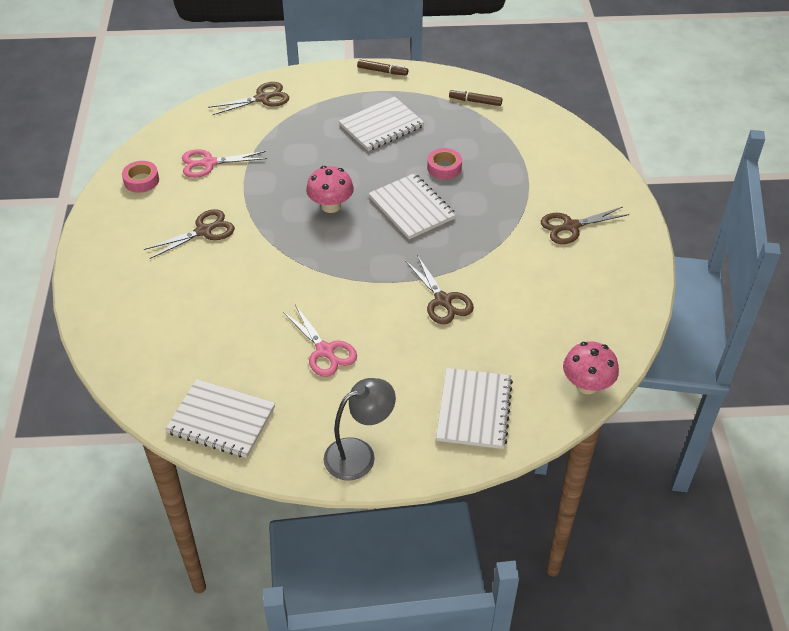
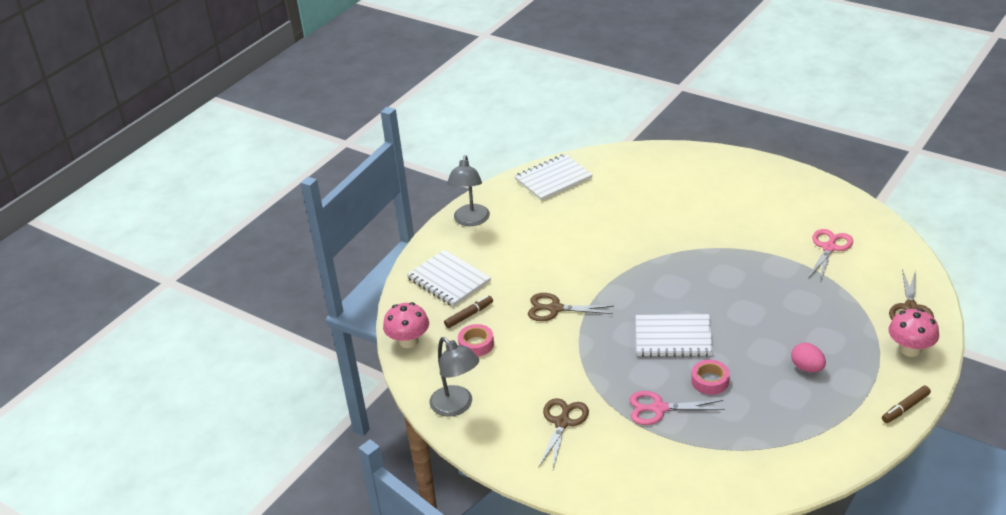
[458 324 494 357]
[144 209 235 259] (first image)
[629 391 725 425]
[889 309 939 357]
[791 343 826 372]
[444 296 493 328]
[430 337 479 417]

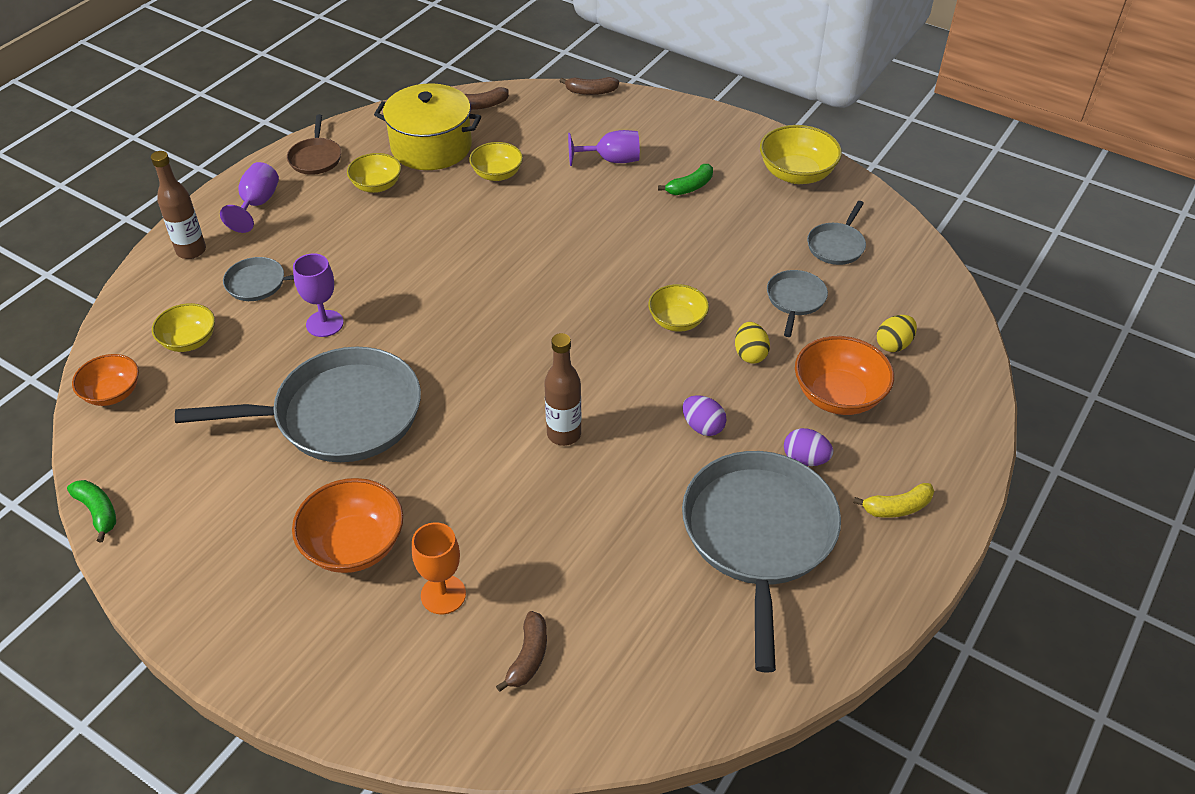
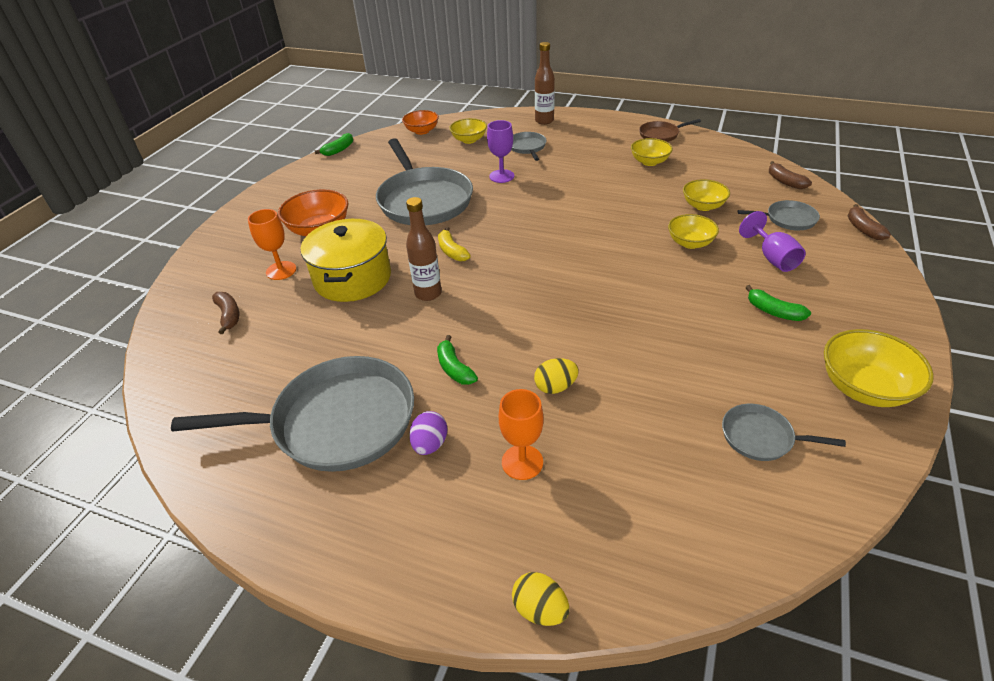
[220 162 279 233] (first image)
[301 219 391 302]
[212 292 239 334]
[668 214 719 249]
[437 335 478 385]
[738 200 820 230]
[499 389 544 480]
[438 227 471 261]
[512 572 569 626]

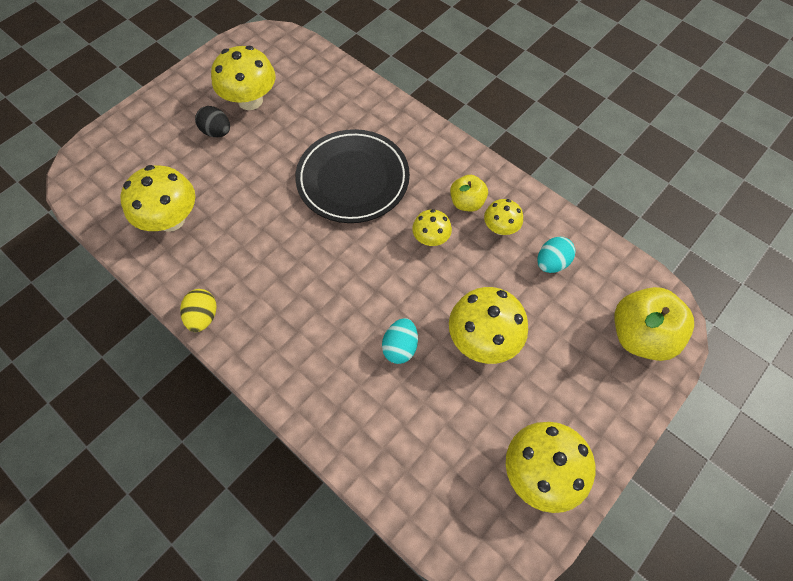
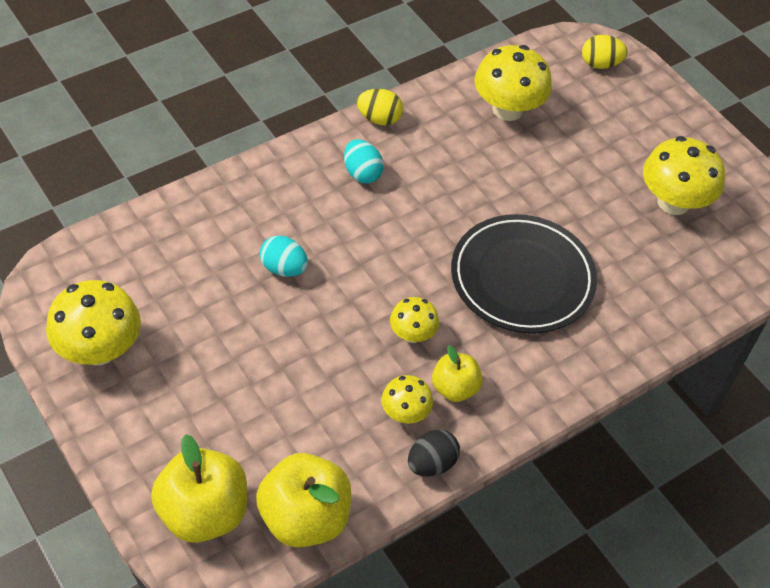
[408 430 460 477]
[449 287 528 364] (first image)
[344 139 384 183]
[256 453 351 548]
[582 35 627 69]

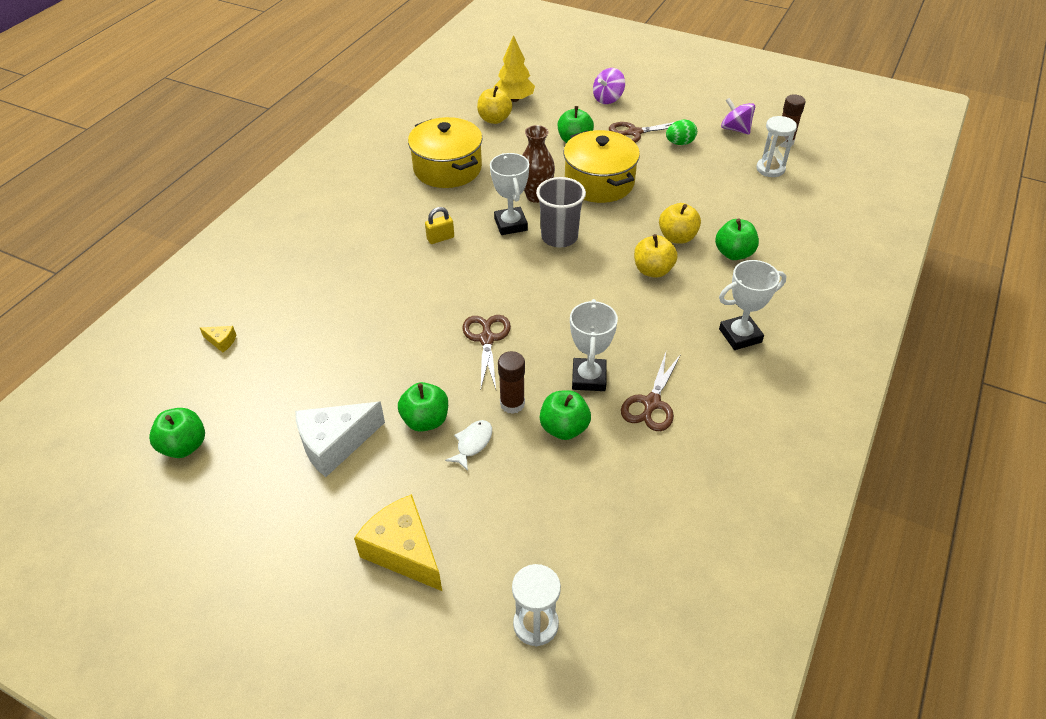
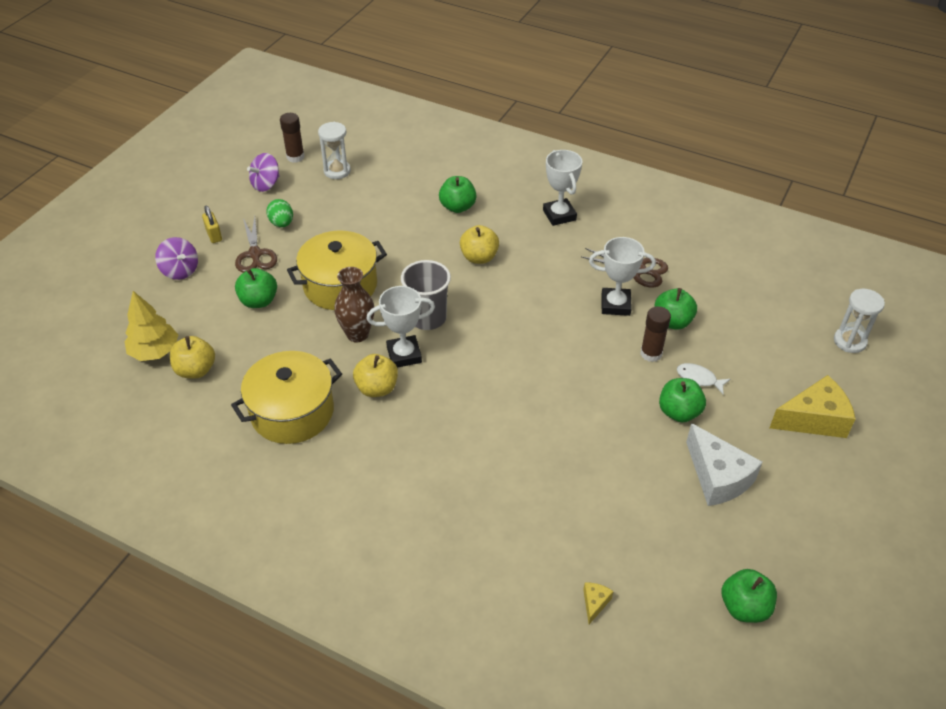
[770 375 855 438]
[202 206 222 243]
[462 315 511 389] (first image)
[353 354 398 397]

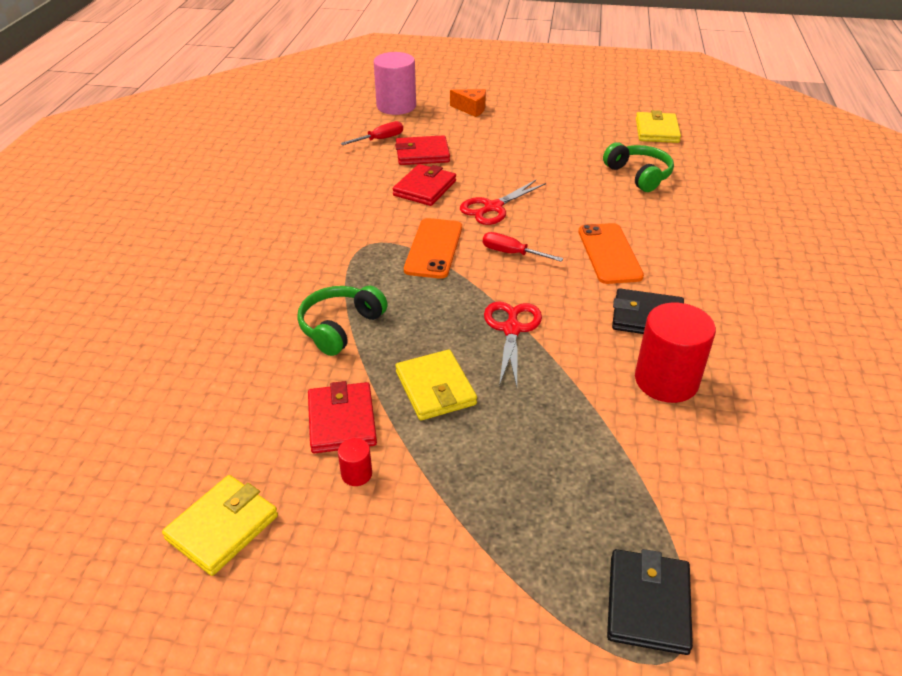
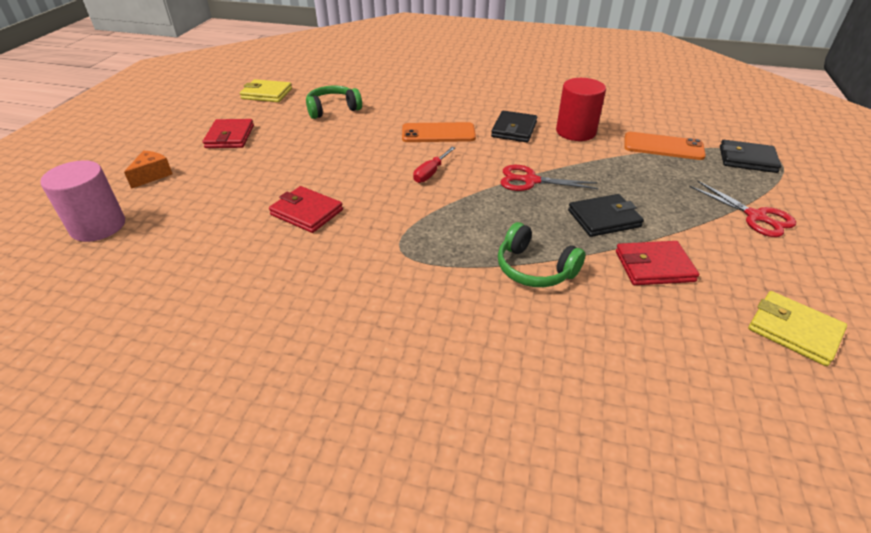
[338 438 372 486] (first image)
[341 121 403 145] (first image)
[203 119 254 148]
[568 194 644 237]
[624 132 706 160]
[689 180 796 237]

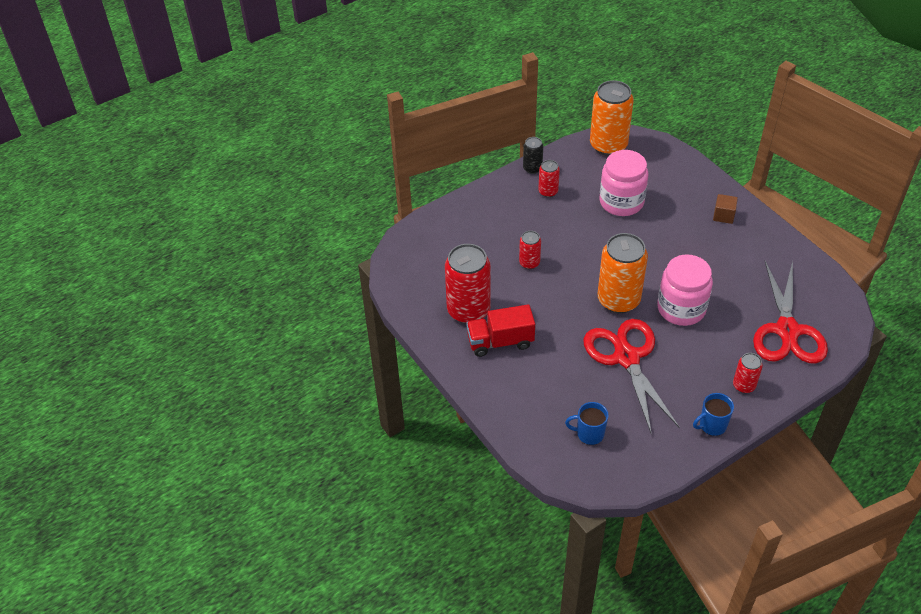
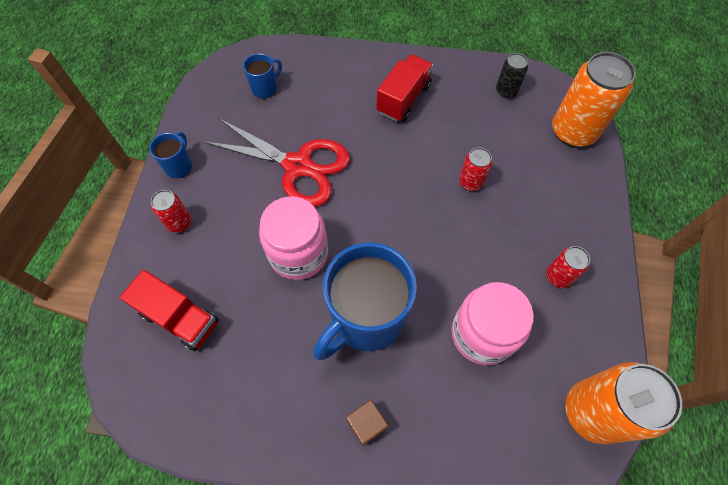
[445 244 491 324] (first image)
[496 53 528 98]
[552 52 636 147]
[120 270 219 351]
[313 242 417 360]

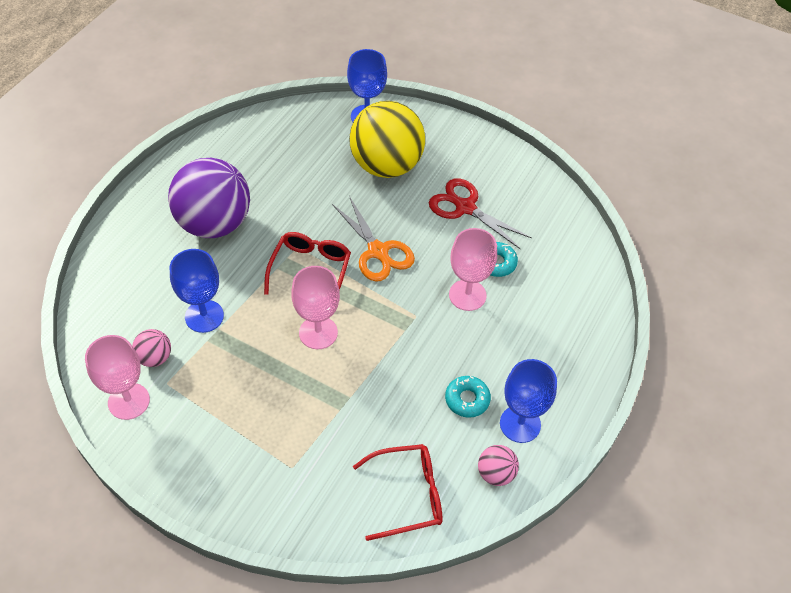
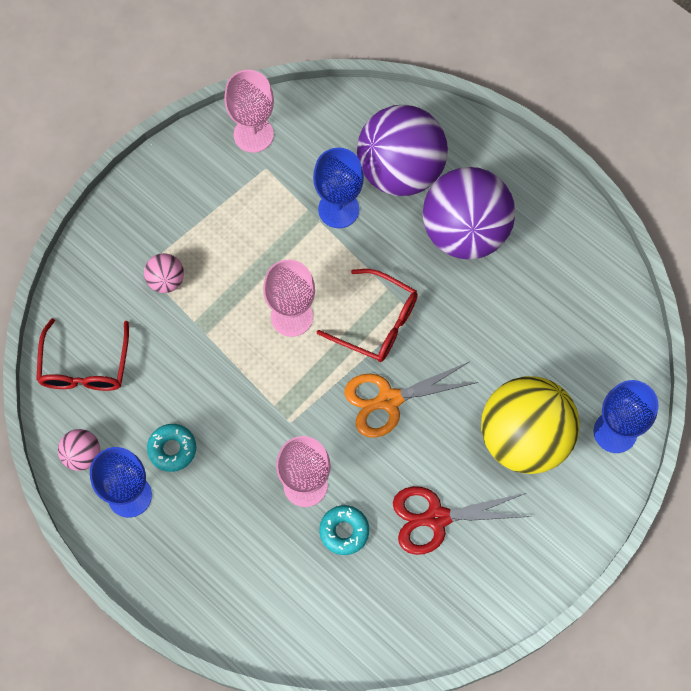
[144 253 184 293]
[393 486 531 555]
[357 105 448 196]

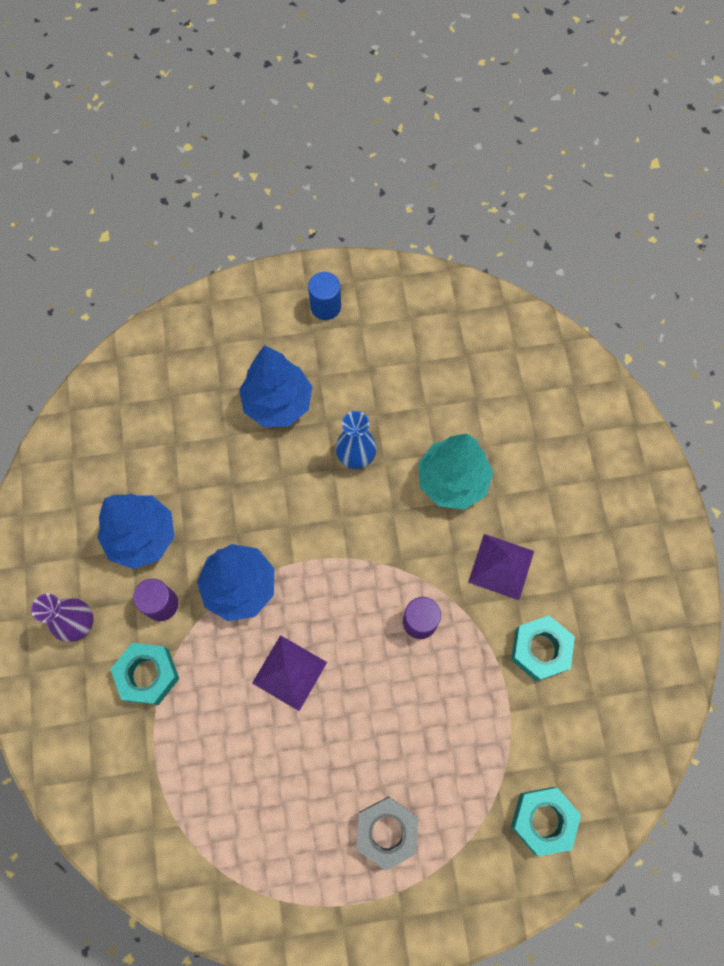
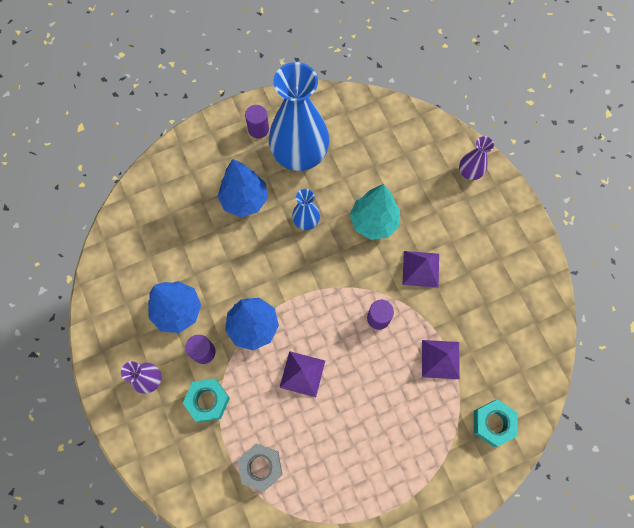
[245 105 269 138]
[238 444 283 492]
[511 616 575 681] (first image)
[269 62 329 171]
[422 340 460 379]
[459 136 494 180]

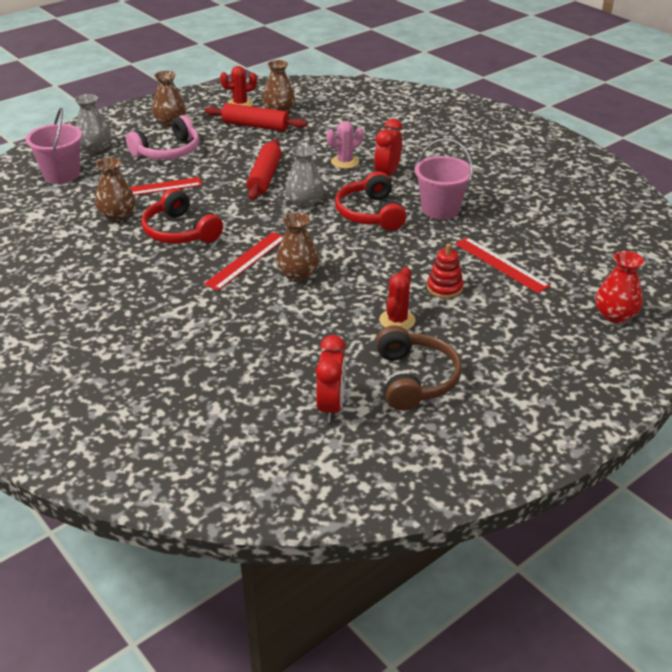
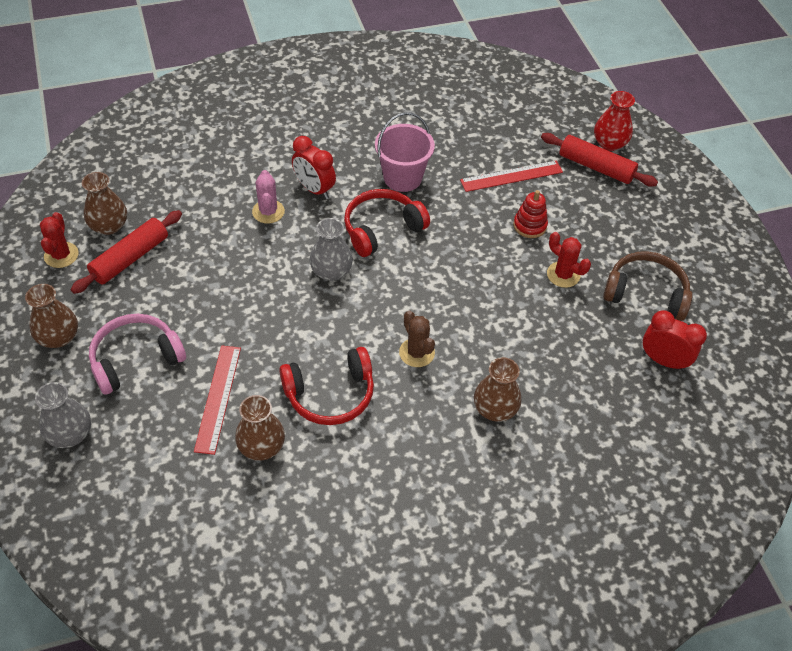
[26 108 82 183] (first image)
[89 314 186 395]
[399 311 435 367]
[541 133 658 187]
[474 357 521 422]
[344 189 430 257]

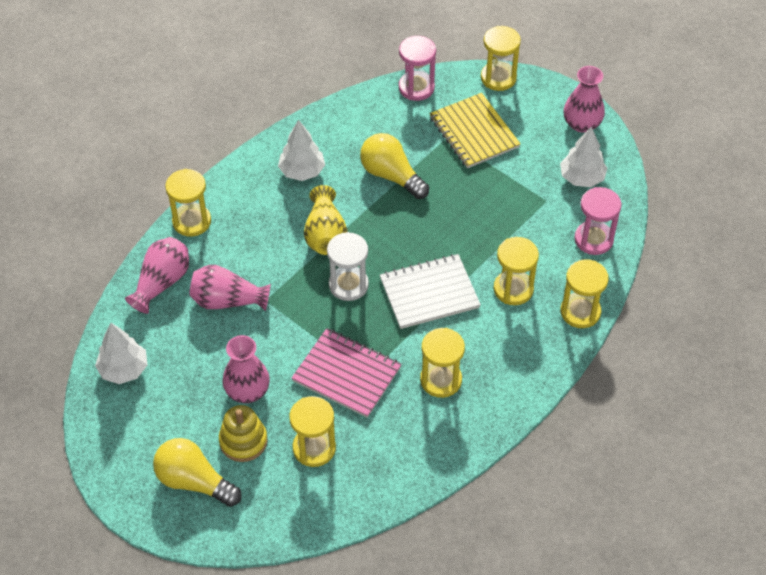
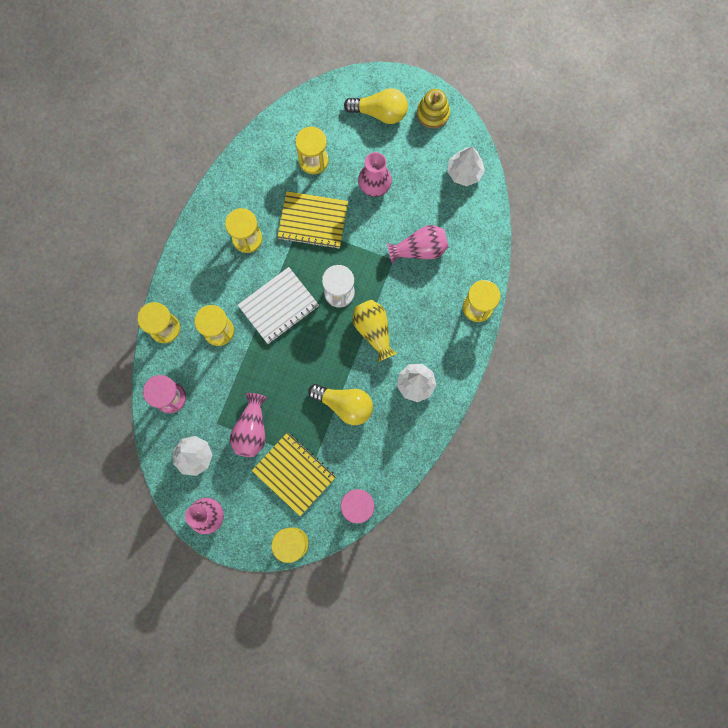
[230 393 267 457]
[417 89 450 129]
[277 191 348 249]

